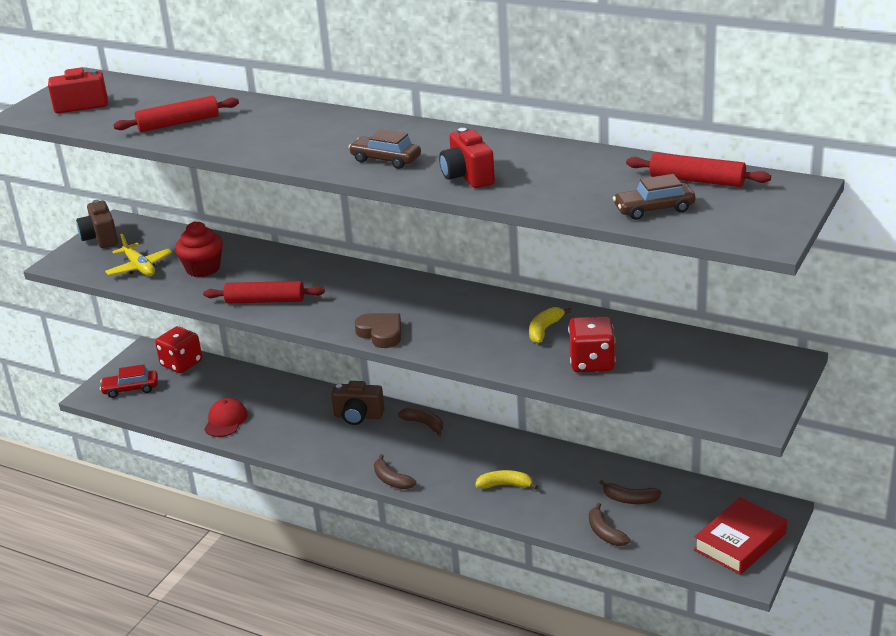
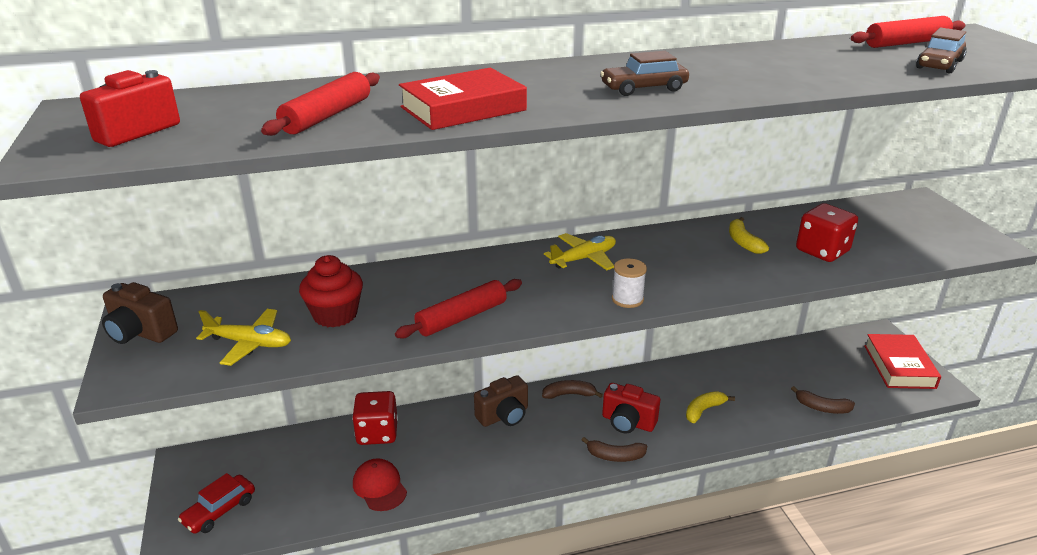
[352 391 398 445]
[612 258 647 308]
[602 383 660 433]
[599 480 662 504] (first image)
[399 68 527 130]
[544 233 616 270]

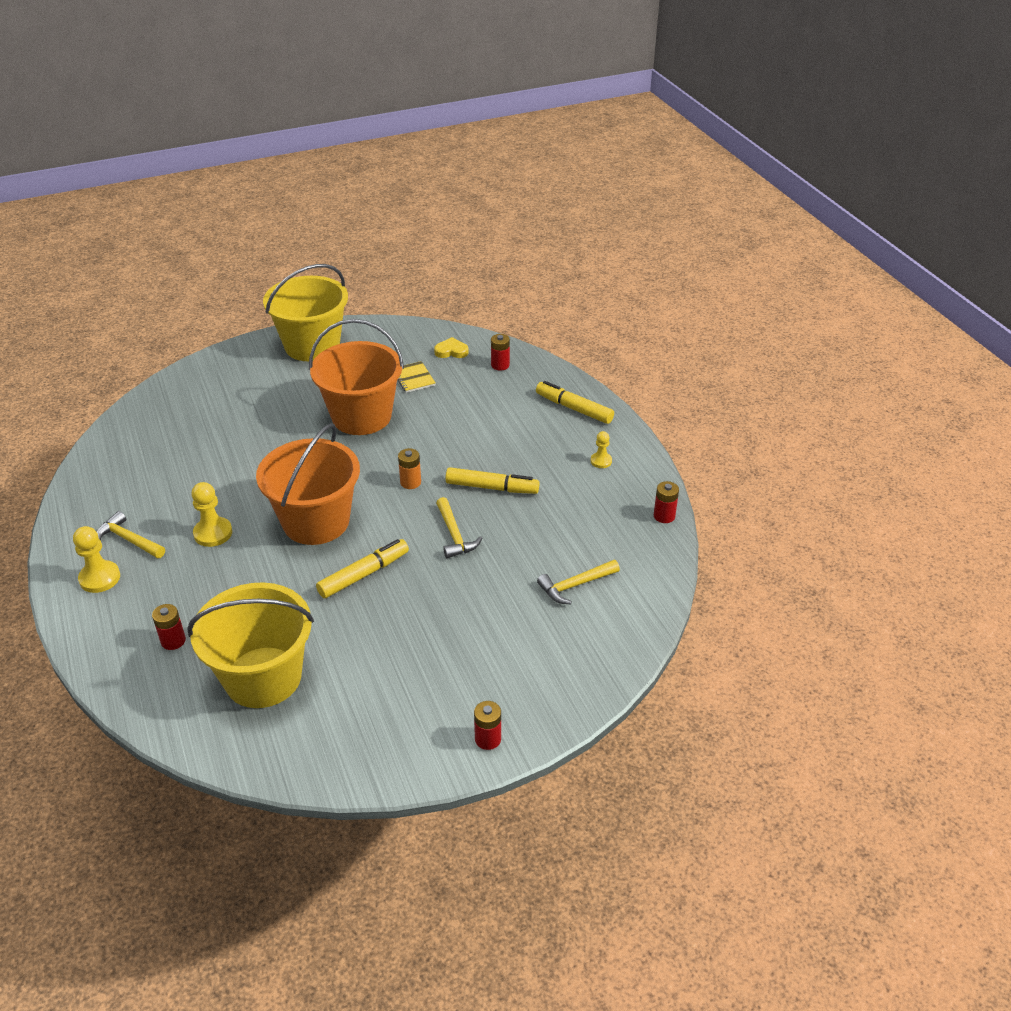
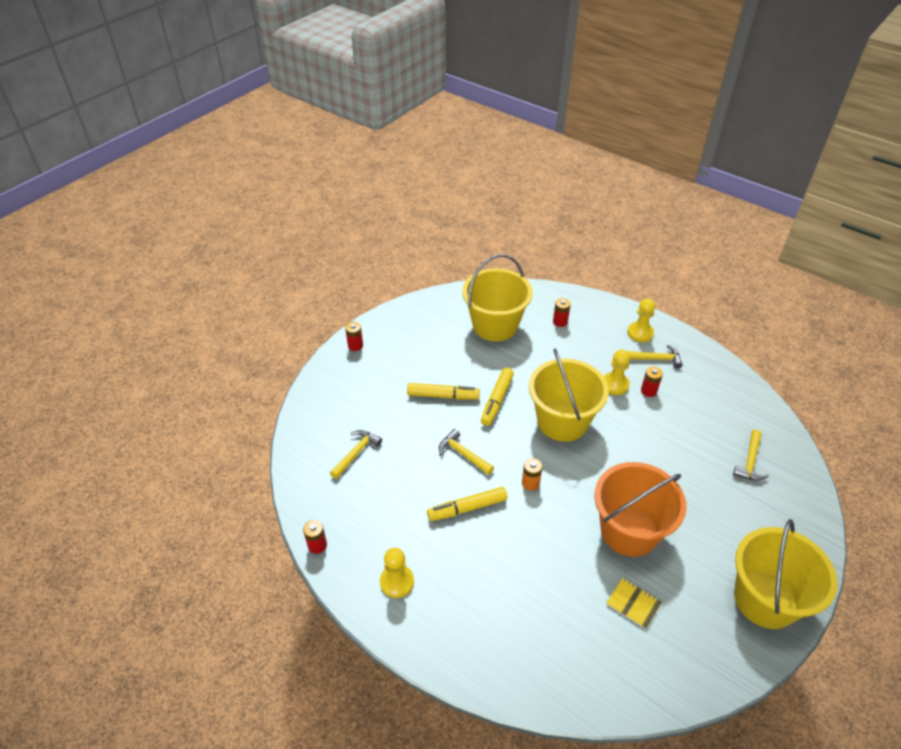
[529 349 609 442]
[434 337 469 358] (first image)
[641 367 663 397]
[407 383 480 400]
[380 548 414 598]
[733 430 769 481]

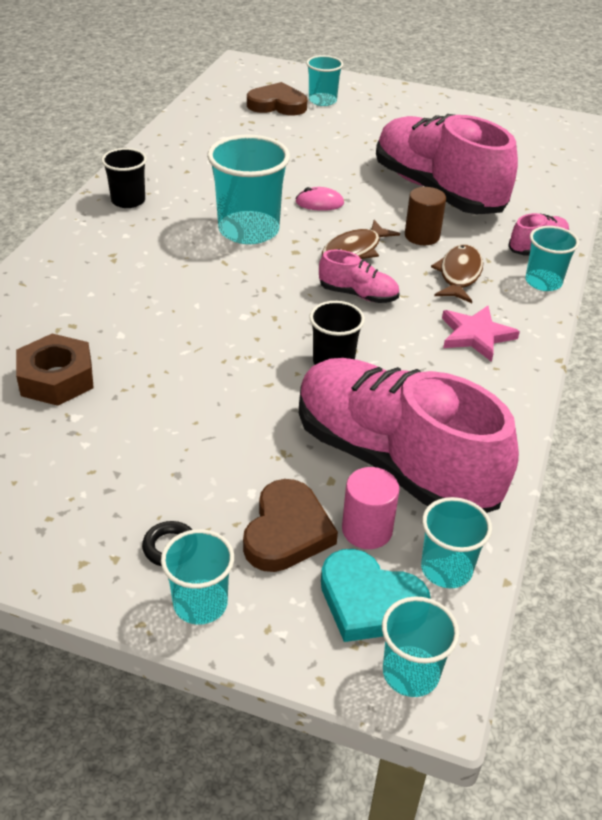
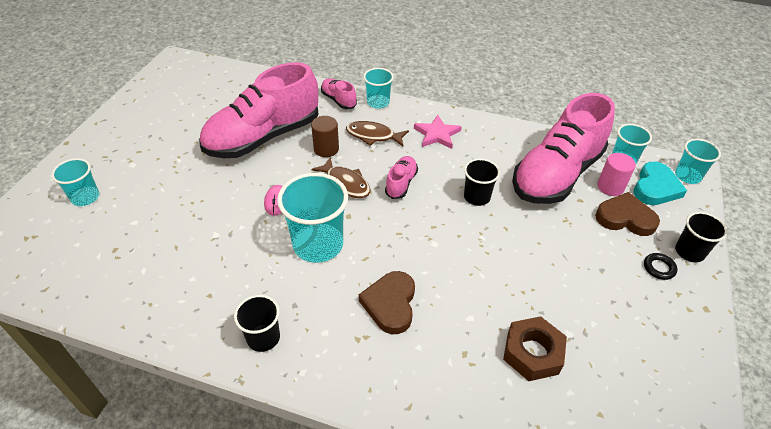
[675 212 727 262]
[359 271 415 334]

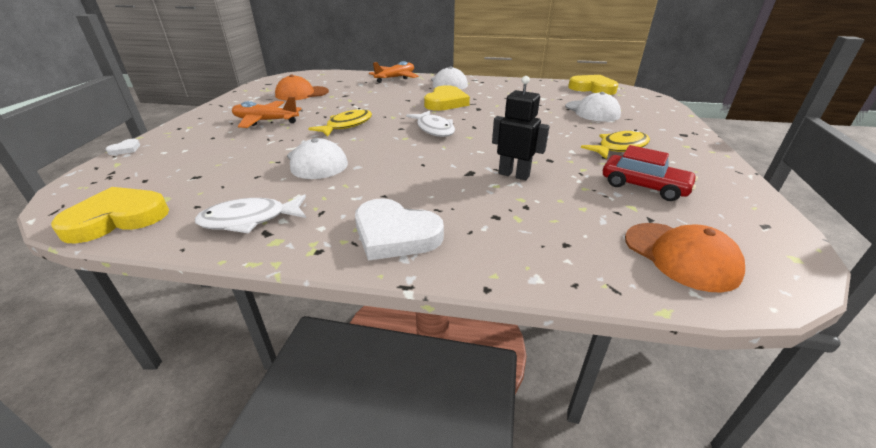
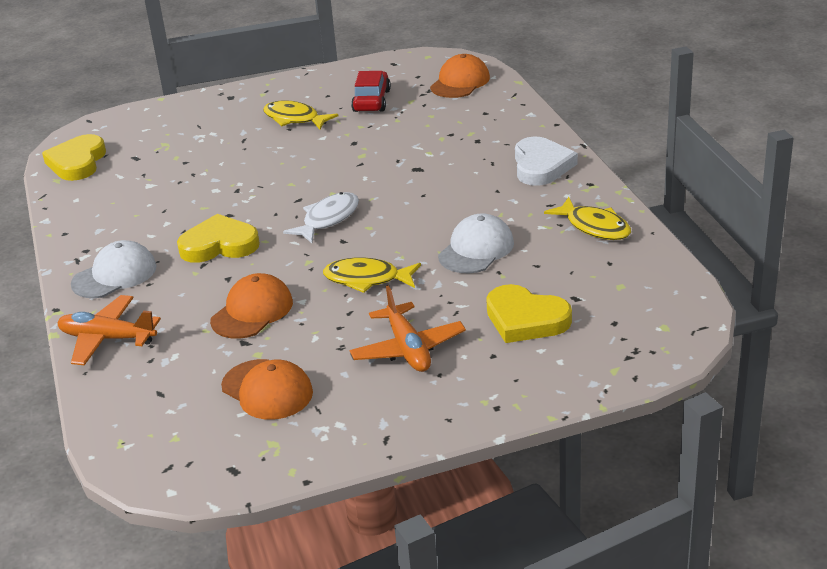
[486 284 572 343]
[106 139 140 155] (first image)
[544 197 631 240]
[492 76 550 180] (first image)
[565 92 621 122] (first image)
[210 273 293 339]

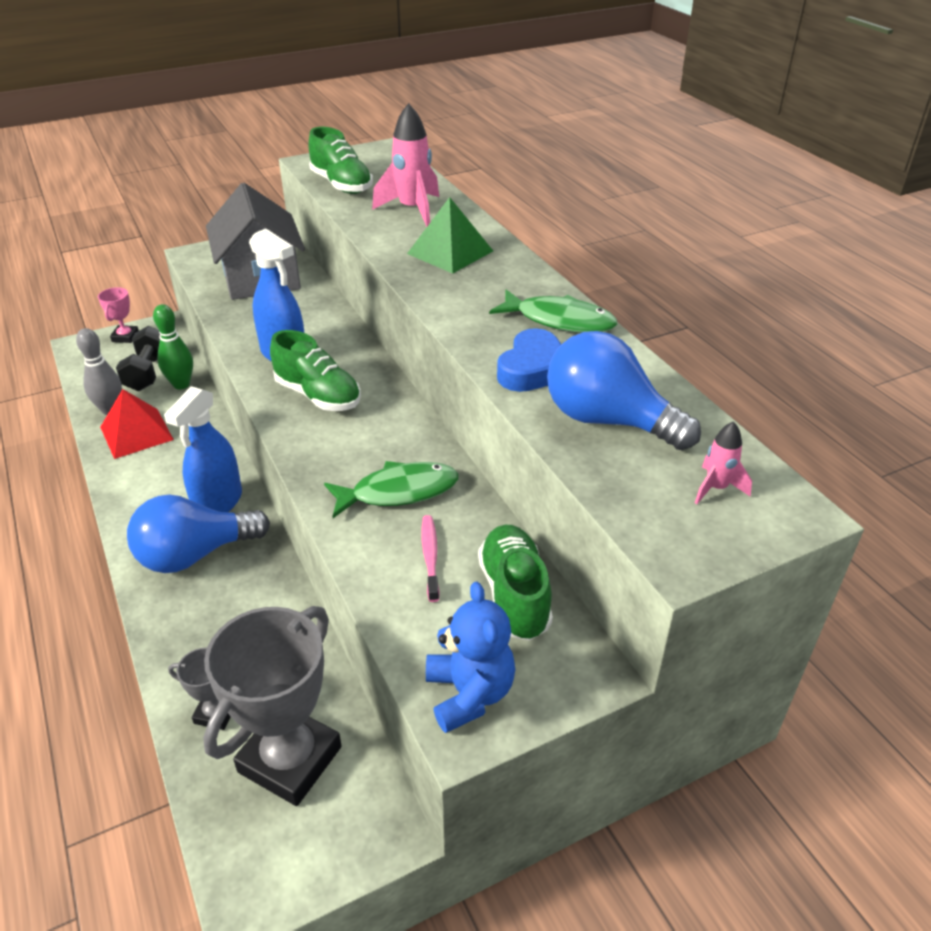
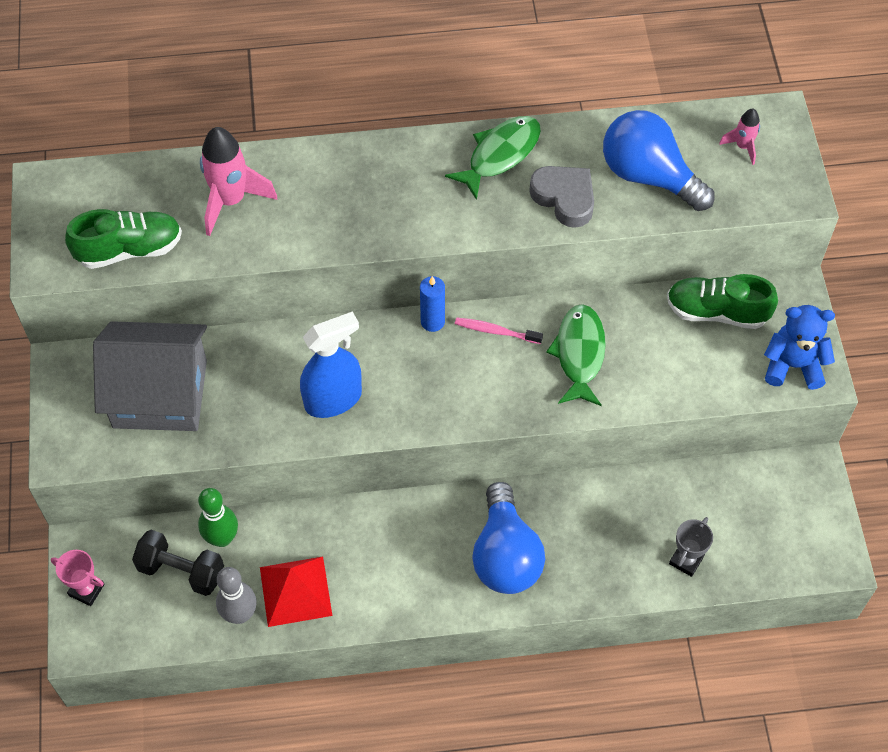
[164 386 242 512] (first image)
[203 606 342 806] (first image)
[270 330 361 411] (first image)
[407 197 493 274] (first image)
[455 317 543 344]
[529 166 594 228]
[603 110 714 211]
[420 276 445 332]

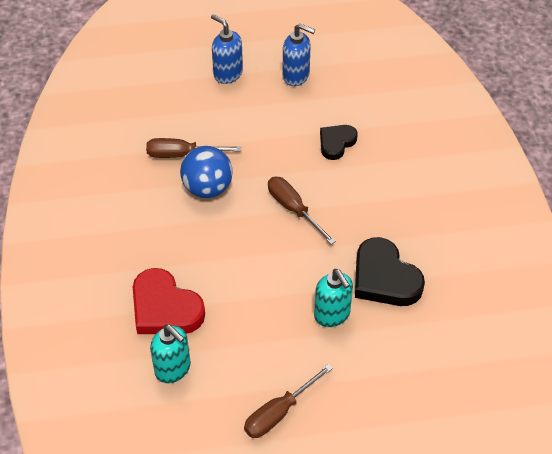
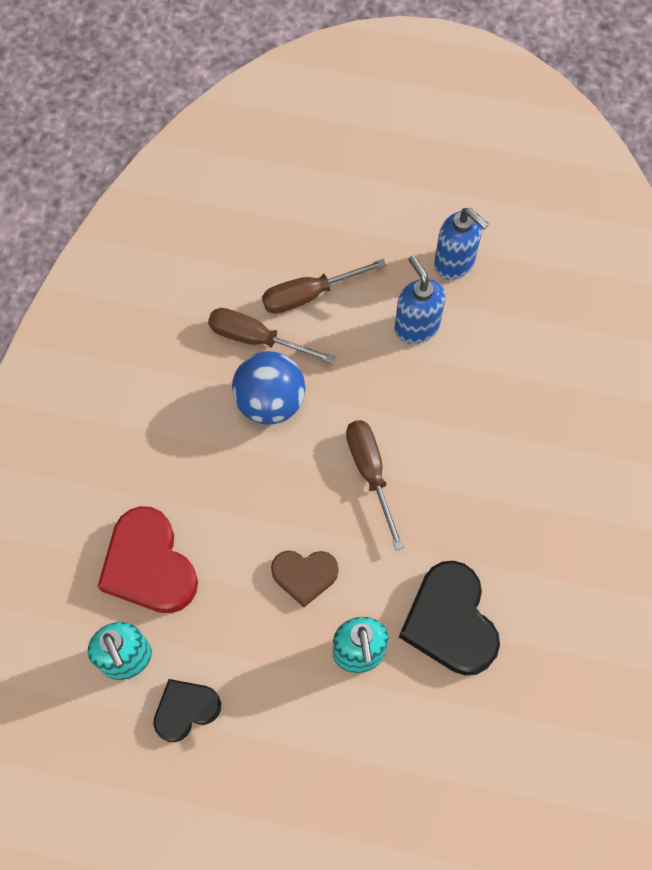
[394 255 446 344]
[262 259 386 314]
[153 679 221 742]
[271 550 339 607]

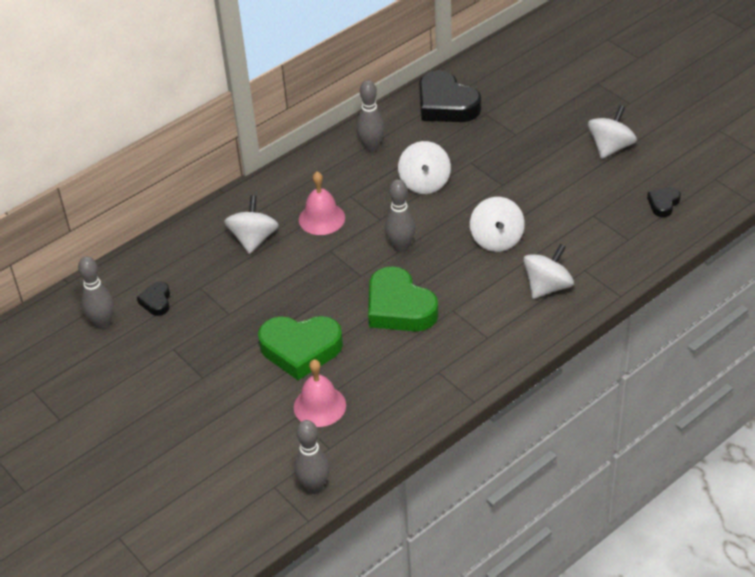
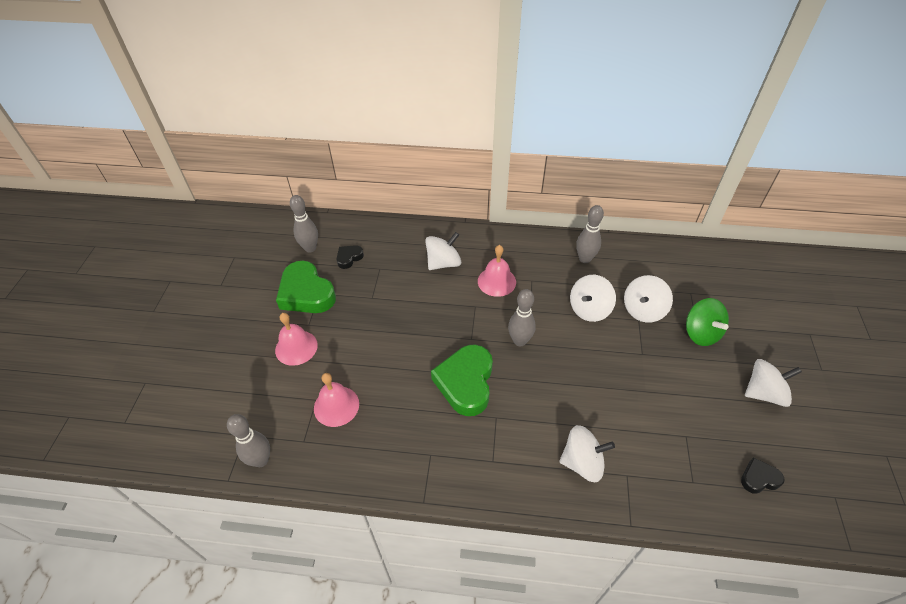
[276 261 336 313]
[419 70 481 122] (first image)
[624 275 673 322]
[275 313 318 366]
[686 298 729 346]

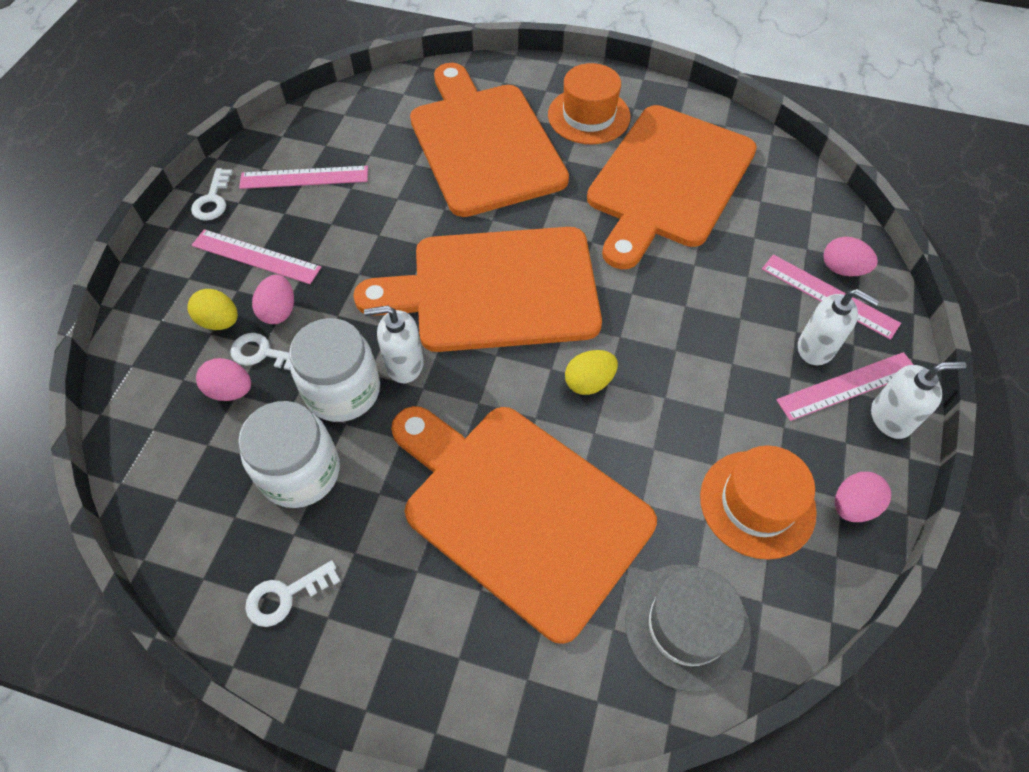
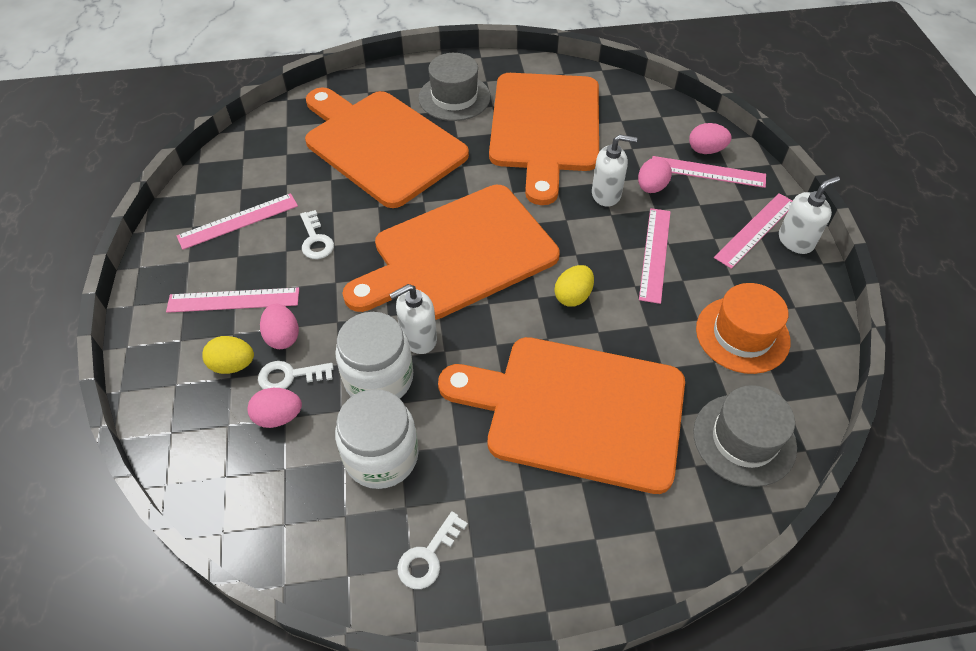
[300 210 334 259]
[418 53 491 121]
[592 134 637 207]
[638 158 672 193]
[639 208 671 304]

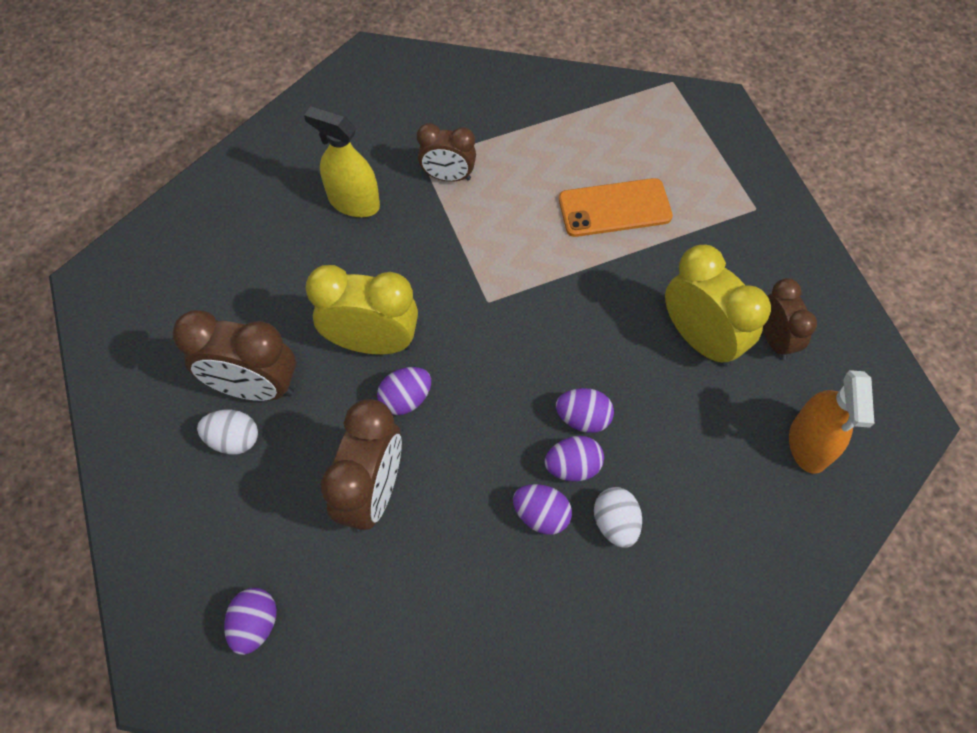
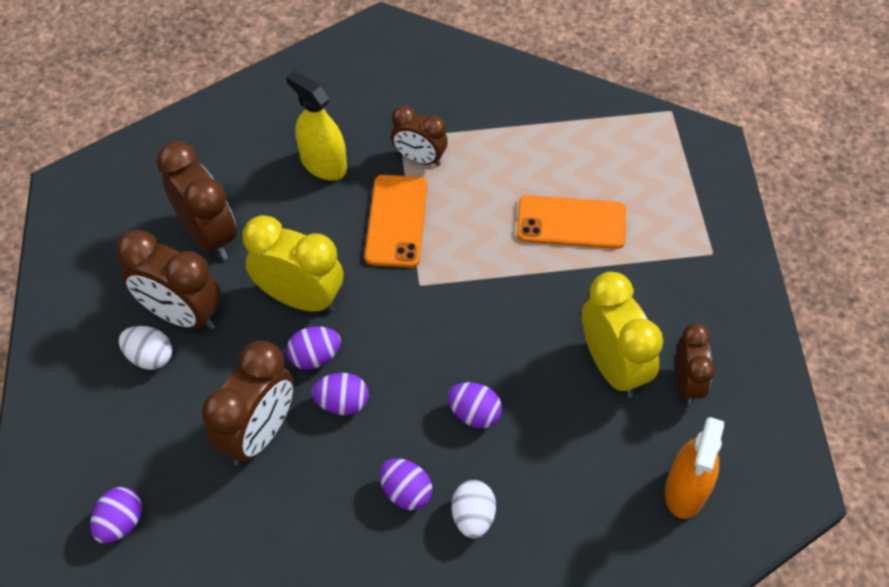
[312 373 369 415]
[157 141 237 260]
[365 175 427 268]

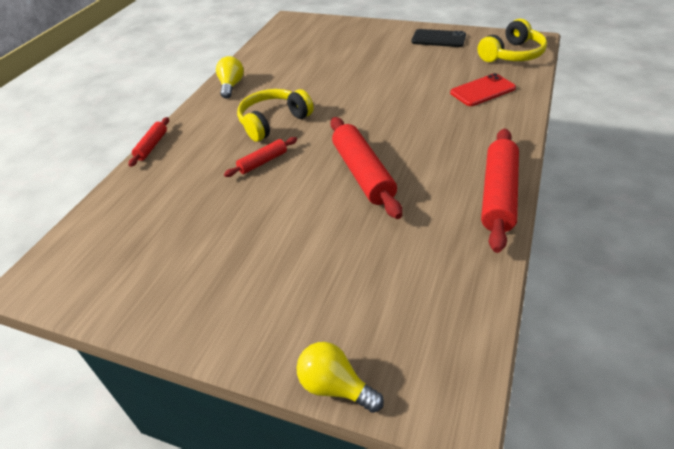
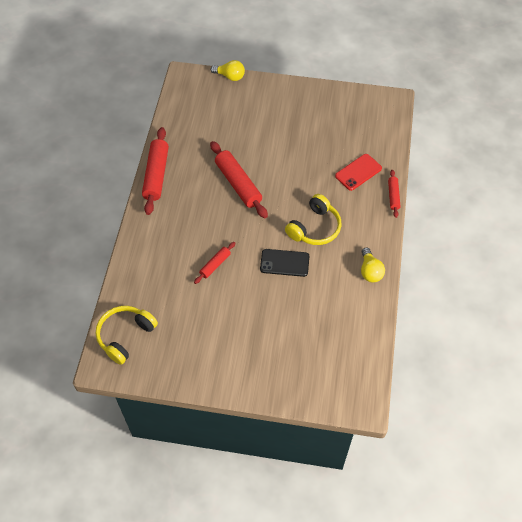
[194 242 236 284]
[260 249 309 277]
[335 154 382 191]

